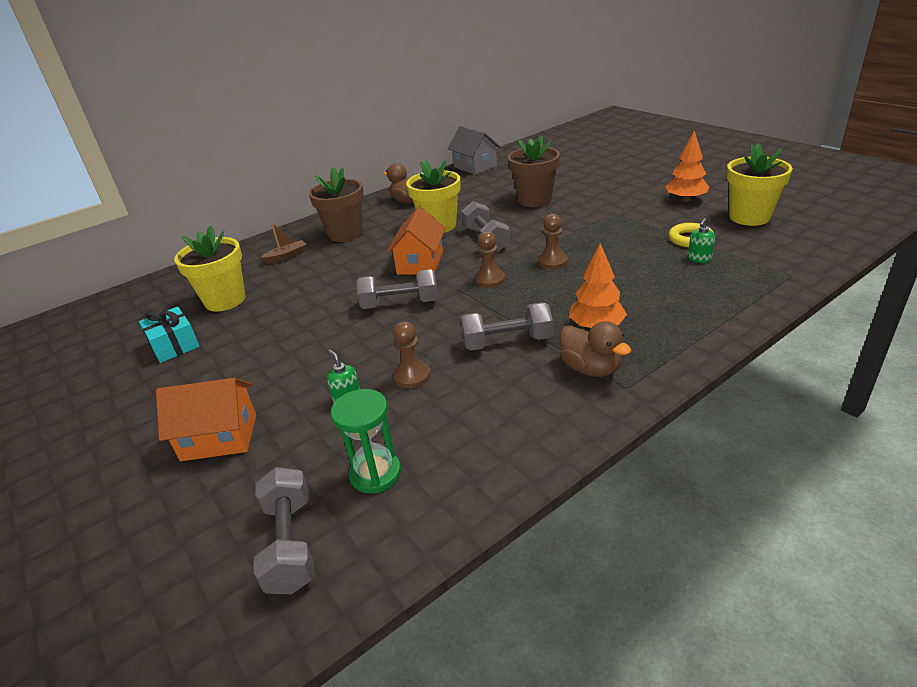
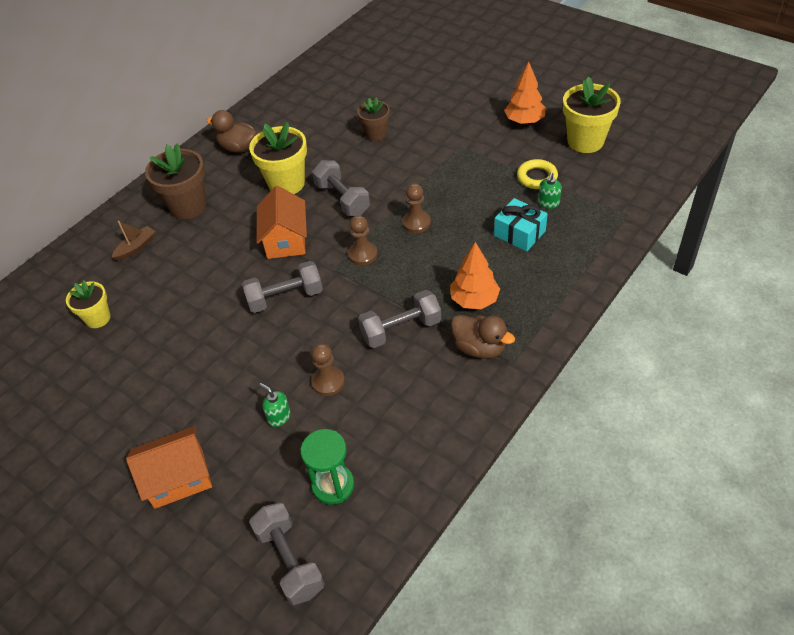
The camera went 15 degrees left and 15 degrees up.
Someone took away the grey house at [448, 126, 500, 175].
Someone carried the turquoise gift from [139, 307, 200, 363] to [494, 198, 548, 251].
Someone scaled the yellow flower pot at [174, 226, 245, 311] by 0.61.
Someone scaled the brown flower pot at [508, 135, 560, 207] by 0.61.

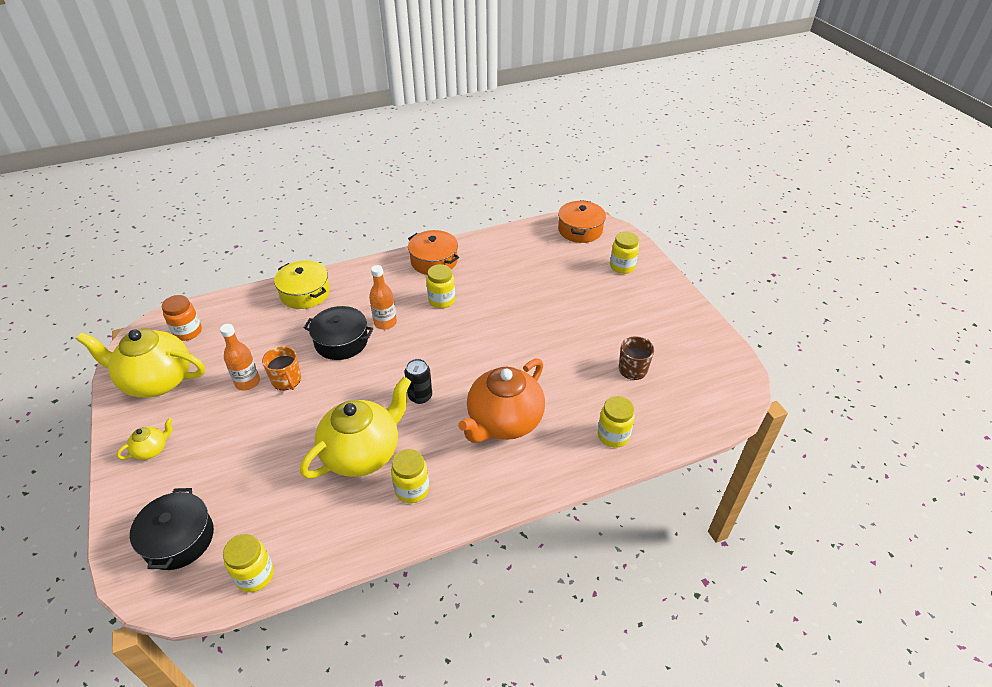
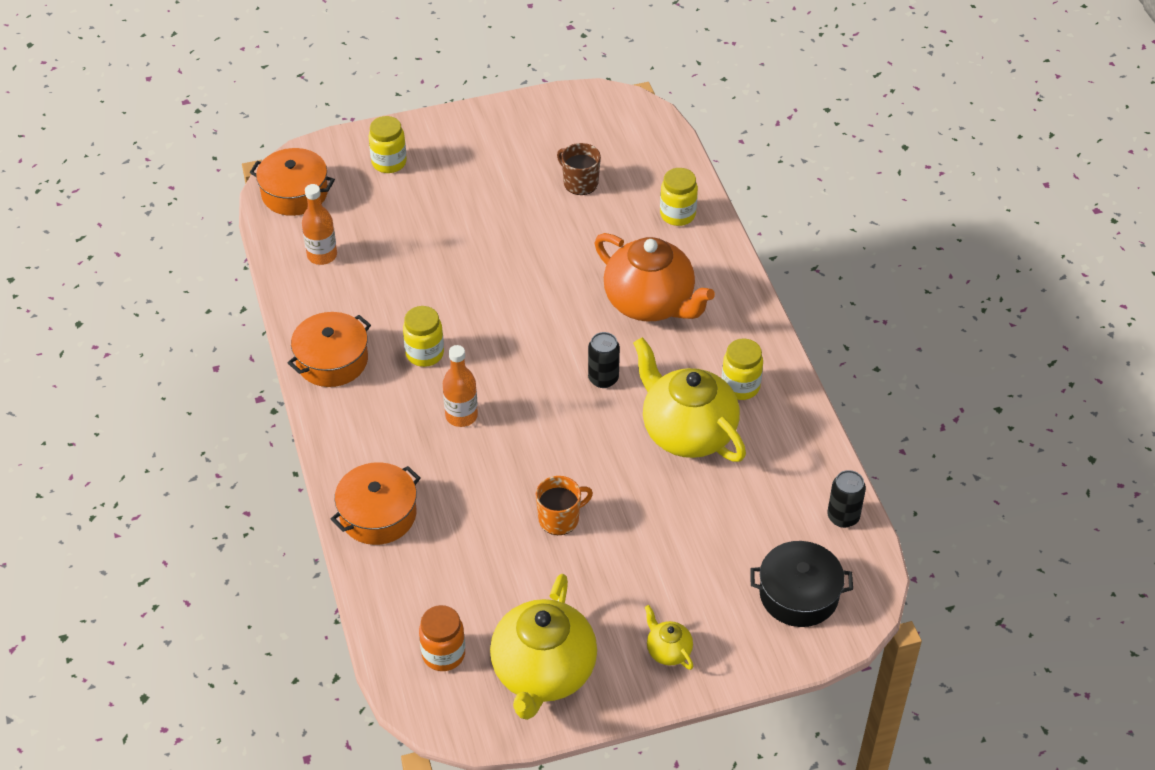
The camera went 85 degrees left and 5 degrees up.
Someone took away the black pot at [304, 306, 373, 360].
Someone carried the orange bottle from [220, 324, 260, 391] to [302, 184, 337, 265].
Someone swapped the yellow jar at [223, 534, 274, 592] for the black can at [827, 470, 866, 528].
Someone repainted the yellow pot at [274, 260, 330, 309], which became the orange pot at [331, 462, 420, 545].

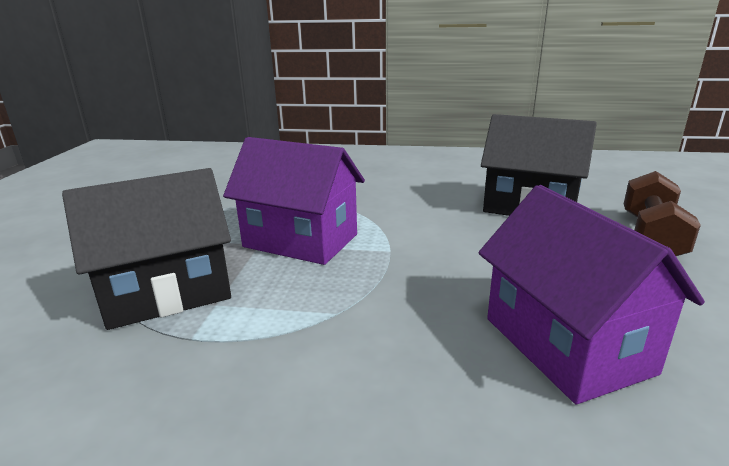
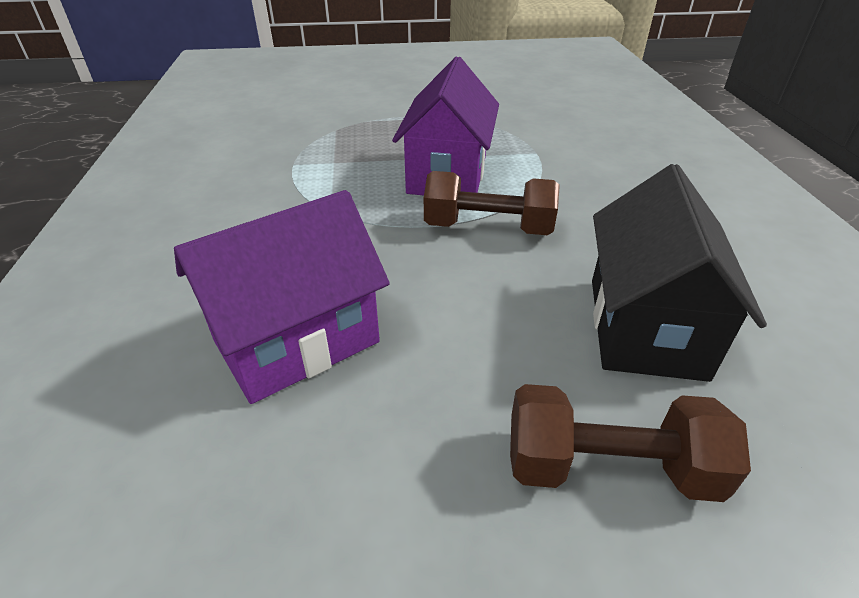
The camera went 75 degrees right and 15 degrees up.
Someone took away the black house at [62, 168, 231, 330].
Someone put down the brown dumbbell at [424, 171, 560, 235].

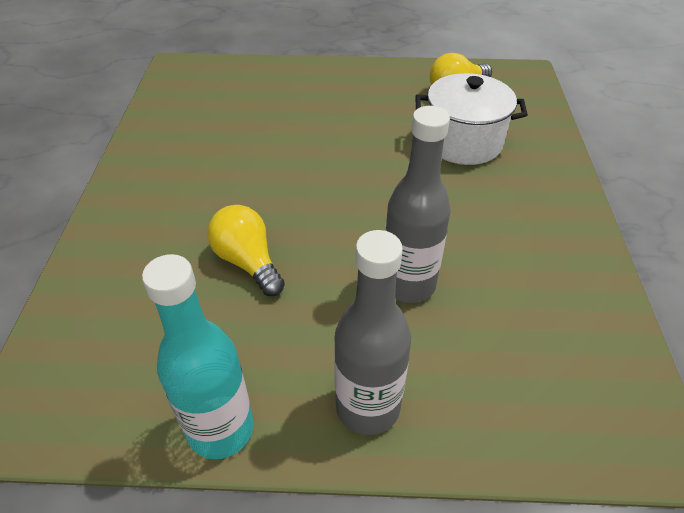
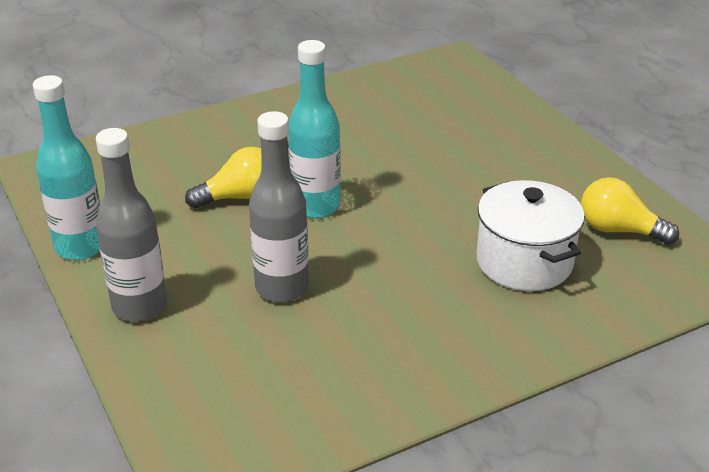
The camera went 60 degrees right and 10 degrees down.
Someone put down the turquoise bottle at [288, 40, 341, 218].
Someone rotated the yellow light bulb at [207, 205, 285, 296] by 45 degrees clockwise.

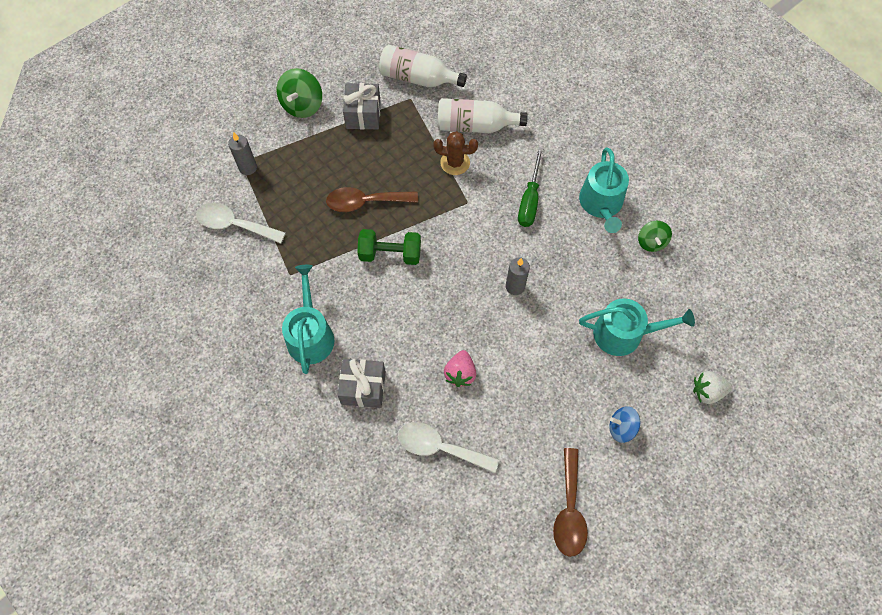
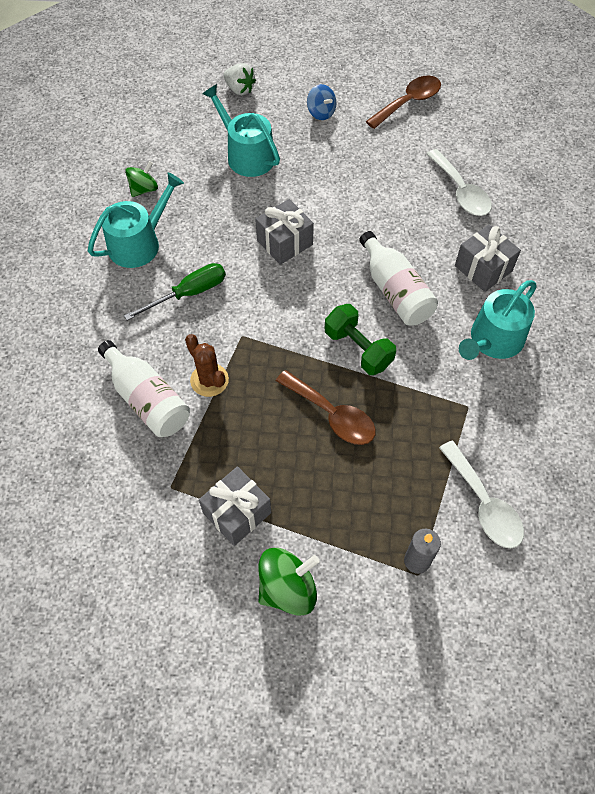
The camera went 135 degrees left and 5 degrees down.
Someone took away the pink strawberry at [444, 350, 476, 387].
Someone carried the white bottle from [379, 45, 467, 87] to [359, 231, 438, 326].
Someone swapped the grey candle at [506, 257, 530, 295] for the grey gift at [255, 199, 314, 265].

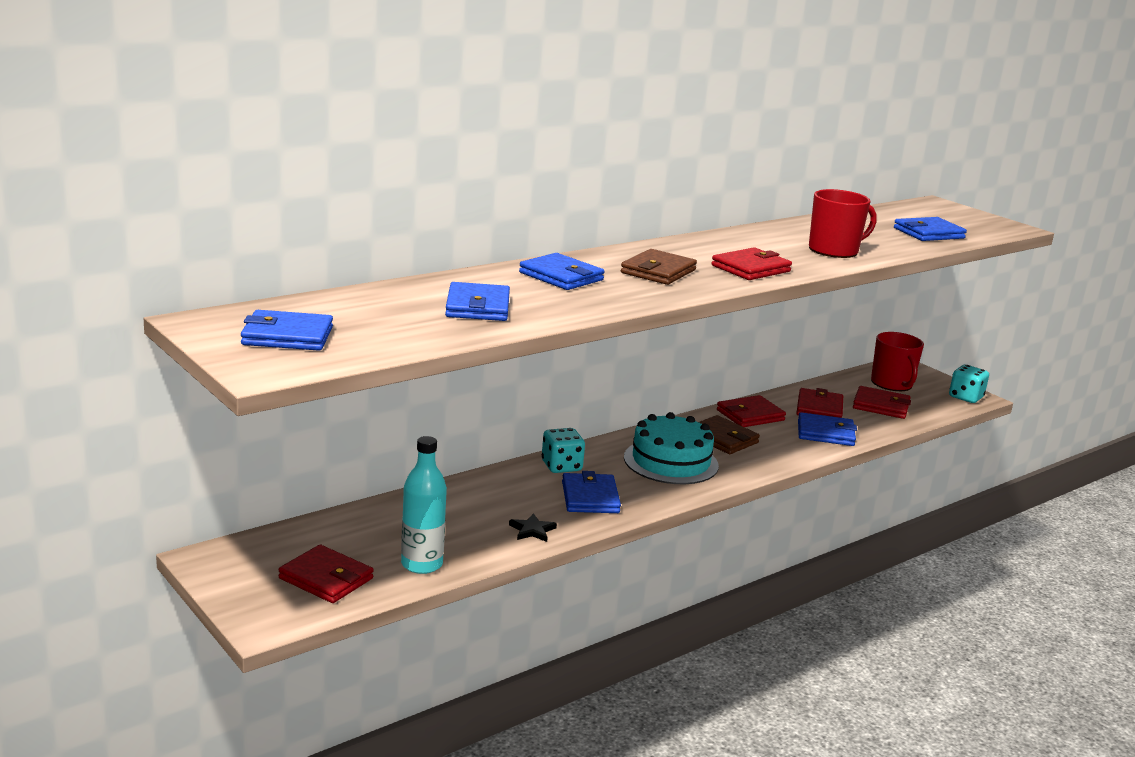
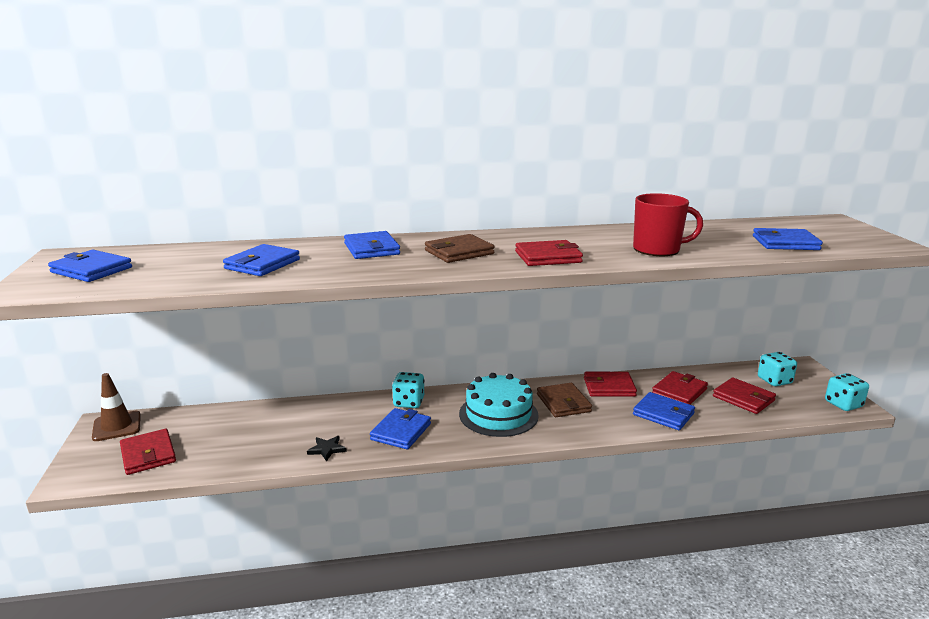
The camera went 30 degrees right and 0 degrees up.
Someone took away the turquoise bottle at [401, 436, 447, 574].
Someone put down the brown traffic cone at [92, 373, 141, 441].
Someone swapped the red mug at [871, 332, 924, 391] for the turquoise dice at [758, 352, 797, 386].

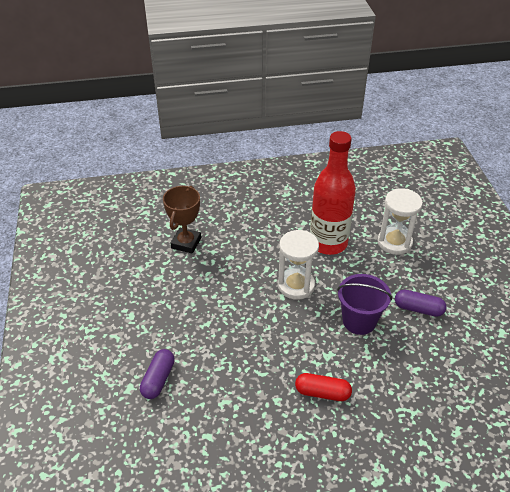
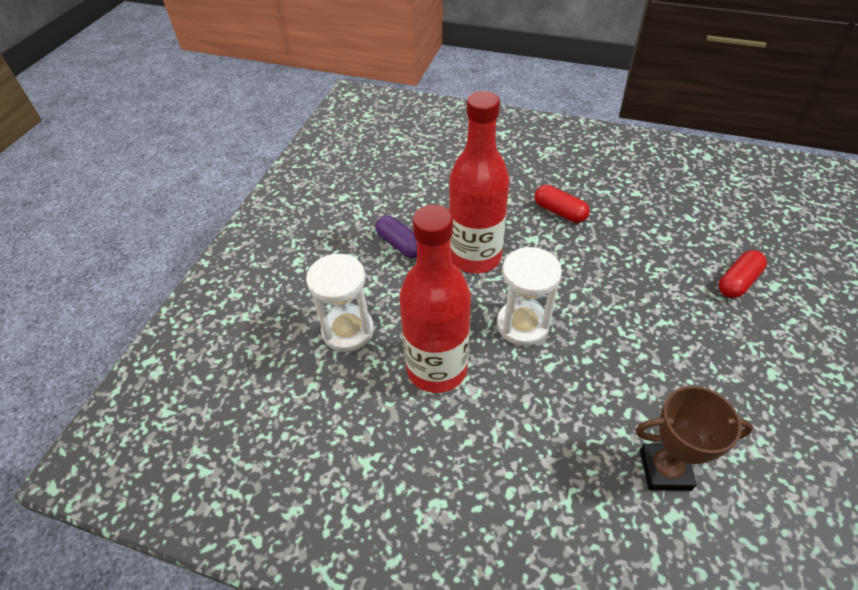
The camera went 150 degrees left and 5 degrees up.
Someone swapped the purple bucket at [337, 274, 392, 335] for the red bottle at [449, 91, 509, 274].
Someone repainted the purple capsule at [140, 349, 175, 399], which became the red capsule at [719, 250, 767, 298].
Someone rotated the brown trophy at [163, 186, 201, 254] by 45 degrees clockwise.

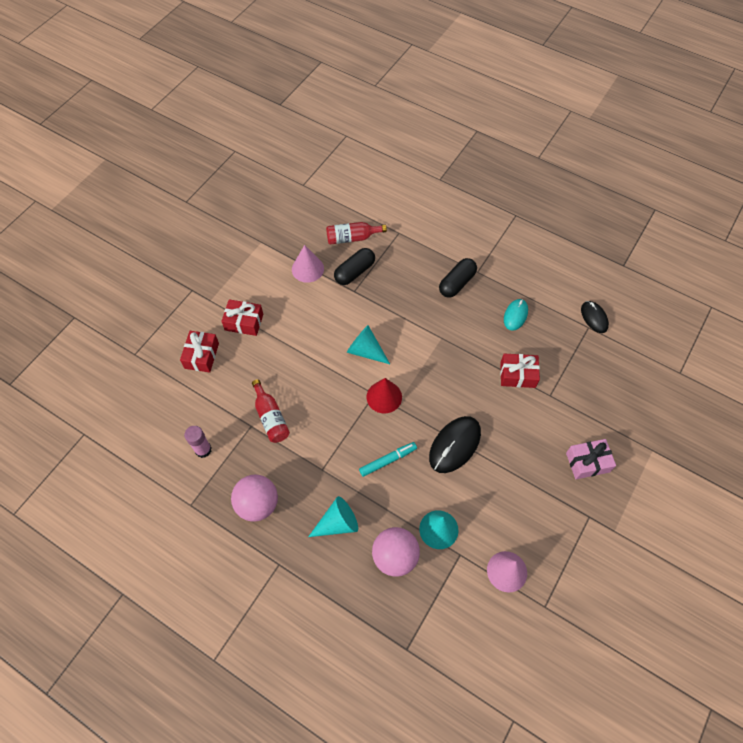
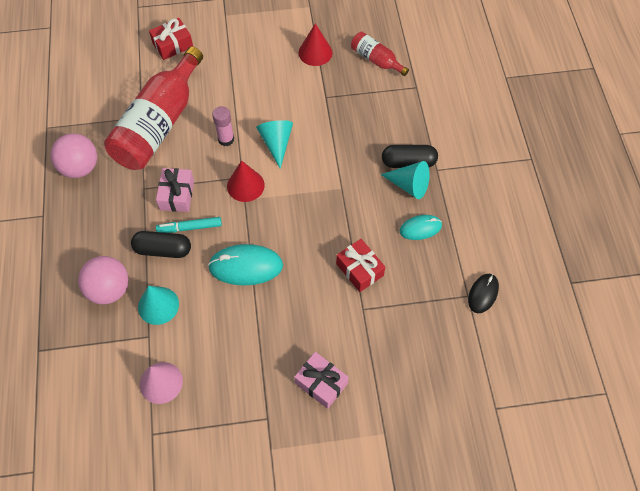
The camera went 50 degrees right and 0 degrees up.
Someone took away the red gift at [221, 299, 263, 336].
Someone put down the pink gift at [156, 168, 194, 212].
Someone carried the pink glue stick from [184, 426, 212, 458] to [212, 106, 234, 146].
Someone carried the turquoise cone from [308, 496, 358, 537] to [380, 161, 430, 199].
Someone carried the black capsule from [334, 248, 375, 285] to [131, 231, 191, 258].
Someone repainted the pink cone at [292, 245, 324, 283], which became the red cone at [299, 23, 332, 66].
Someone repainted the black mouse at [429, 416, 481, 473], which became the turquoise mouse at [208, 244, 283, 285].
Someone rotated the turquoise marker at [359, 442, 417, 477] by 150 degrees clockwise.
Someone scaled the red bottle at [252, 379, 290, 443] by 2.11.

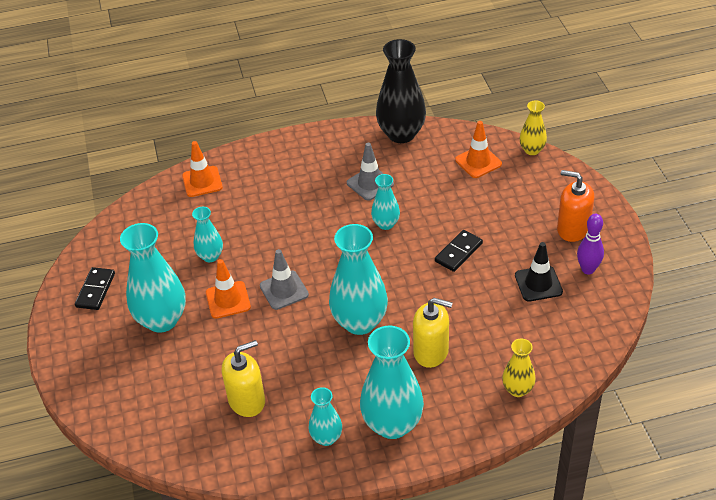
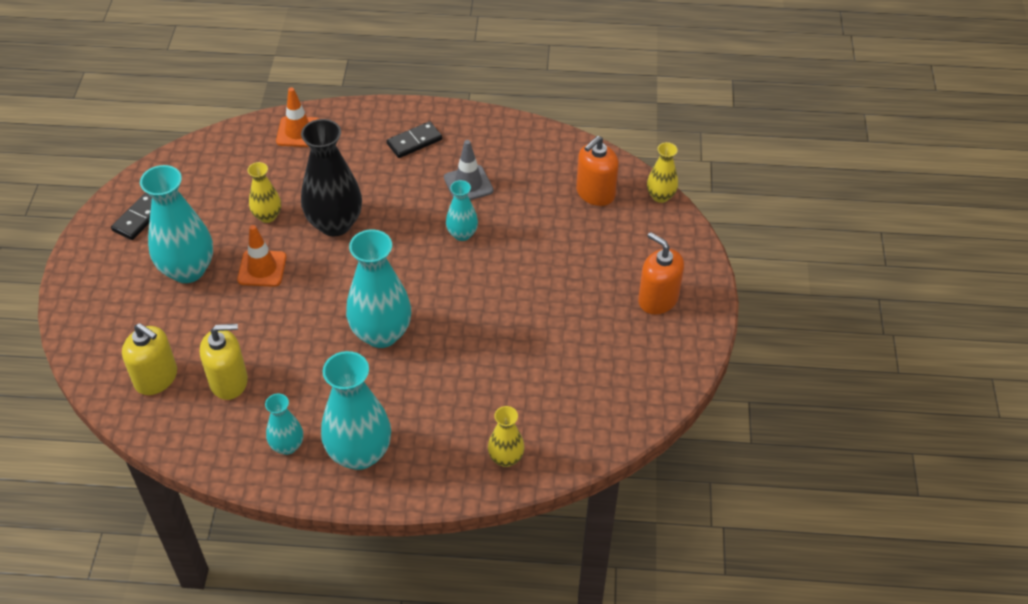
The camera went 15 degrees right and 5 degrees up.
Someone took away the grey traffic cone at [260, 249, 309, 310].
Someone took away the black traffic cone at [515, 242, 563, 302].
Someone took away the purple bowling pin at [577, 214, 604, 274].
Someone carried the black vase from [376, 39, 426, 143] to [301, 119, 362, 236].
Someone carried the yellow soap dispenser from [413, 298, 453, 368] to [122, 323, 177, 395].
Someone carried the black domino from [435, 230, 483, 272] to [387, 121, 442, 158].
Someone swapped the orange traffic cone at [455, 121, 502, 178] for the orange soap dispenser at [576, 136, 619, 206].
Someone repainted the turquoise vase at [192, 207, 223, 262], which became the yellow vase at [247, 162, 281, 223].

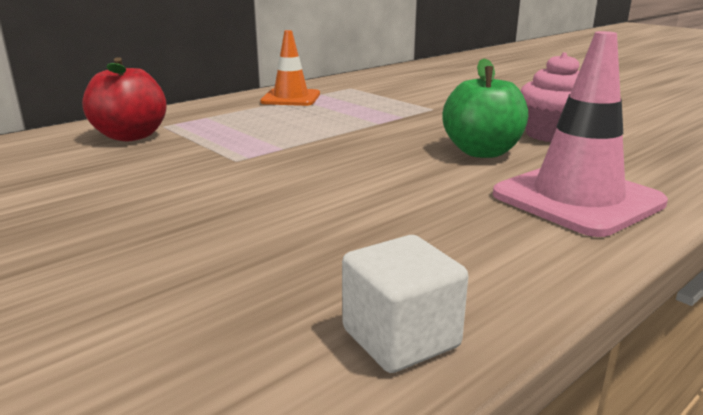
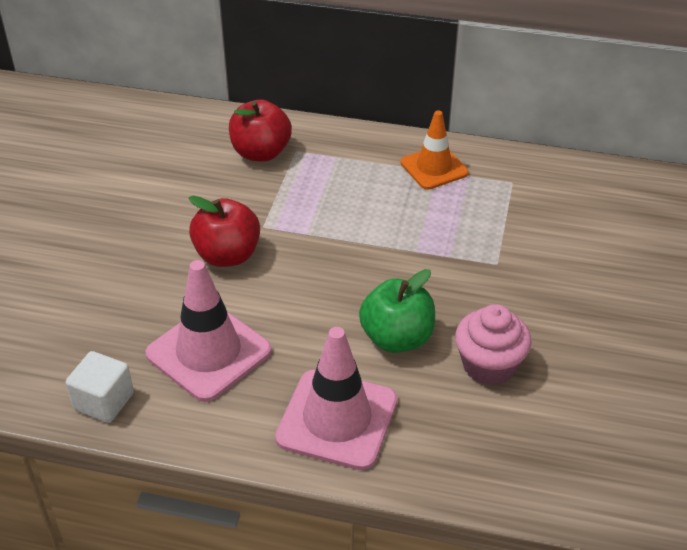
The camera went 55 degrees right and 20 degrees up.
Someone put down the pink traffic cone at [145, 260, 272, 402].
Someone put down the red apple at [189, 196, 260, 267].

